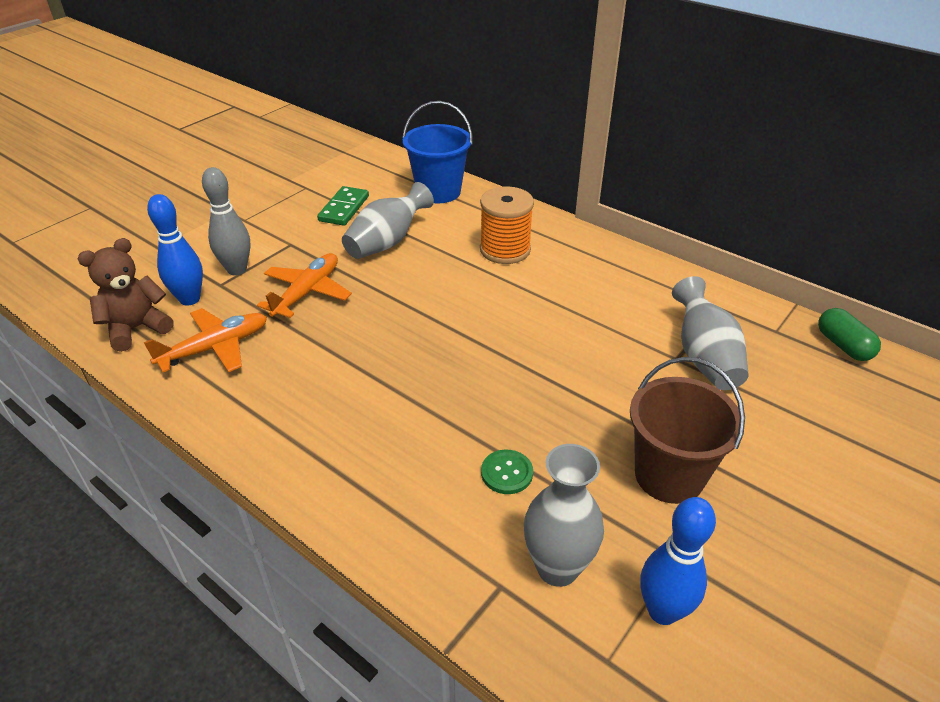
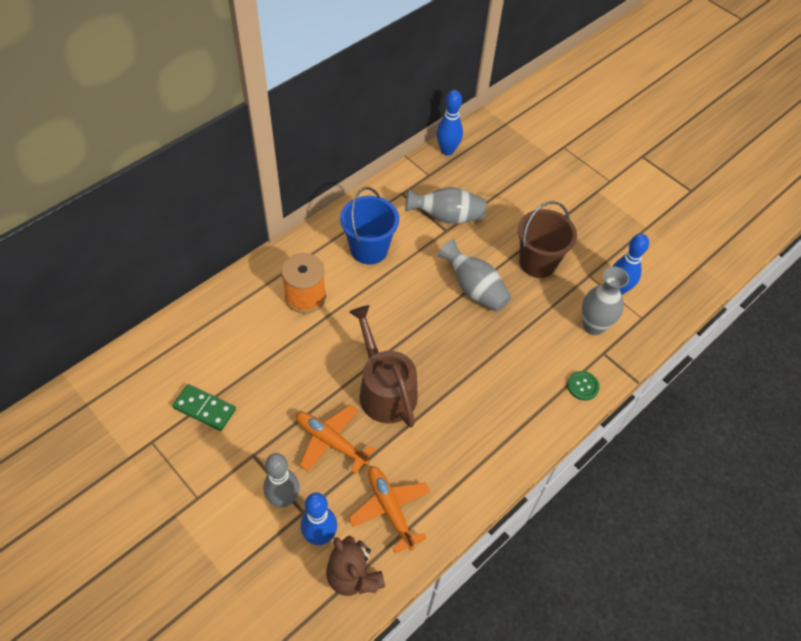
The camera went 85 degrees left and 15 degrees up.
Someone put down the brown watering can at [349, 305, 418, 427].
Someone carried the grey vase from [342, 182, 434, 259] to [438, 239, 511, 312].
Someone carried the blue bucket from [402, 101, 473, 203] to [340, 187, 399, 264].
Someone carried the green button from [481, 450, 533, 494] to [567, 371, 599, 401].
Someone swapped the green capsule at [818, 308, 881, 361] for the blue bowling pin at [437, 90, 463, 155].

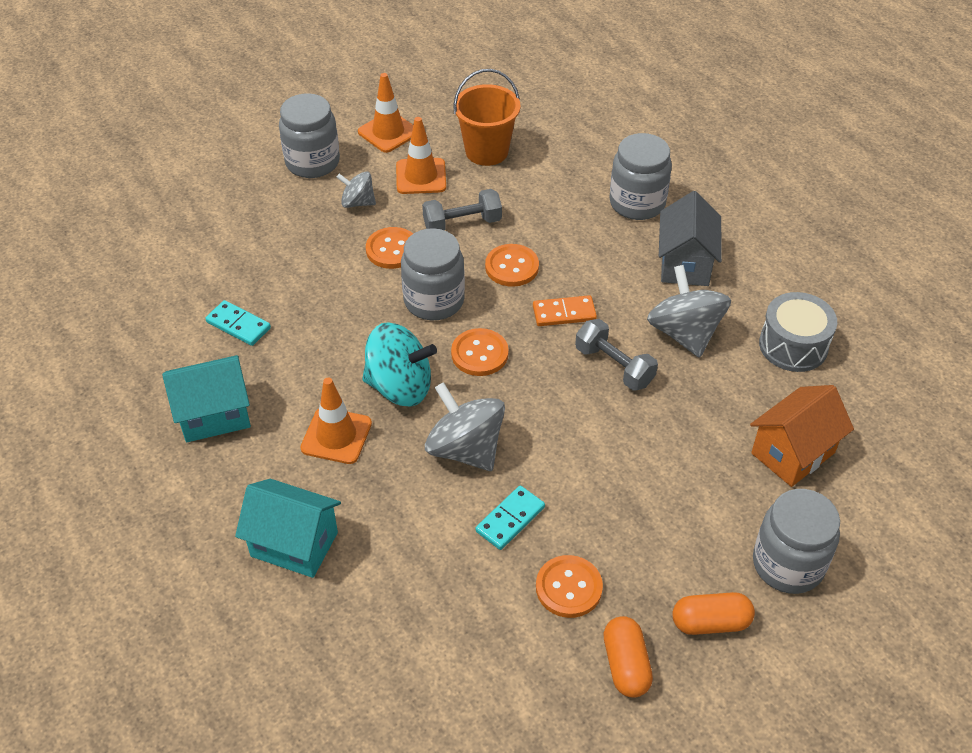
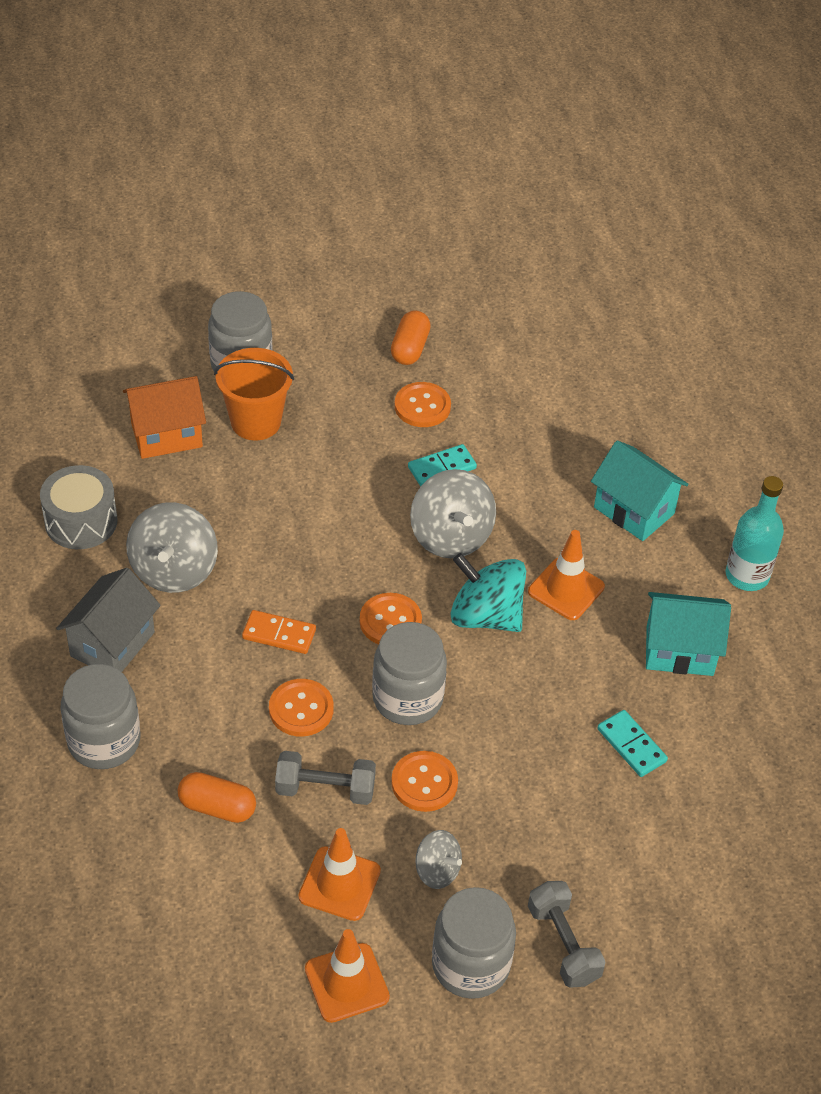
The camera went 160 degrees left and 0 degrees up.
Someone put down the turquoise bottle at [726, 476, 784, 591].
Someone carried the orange bucket from [454, 69, 521, 166] to [214, 348, 294, 440].
Someone carried the grey dumbbell from [575, 319, 658, 391] to [528, 881, 606, 988].
Someone carried the orange capsule from [672, 592, 755, 635] to [178, 772, 256, 823].

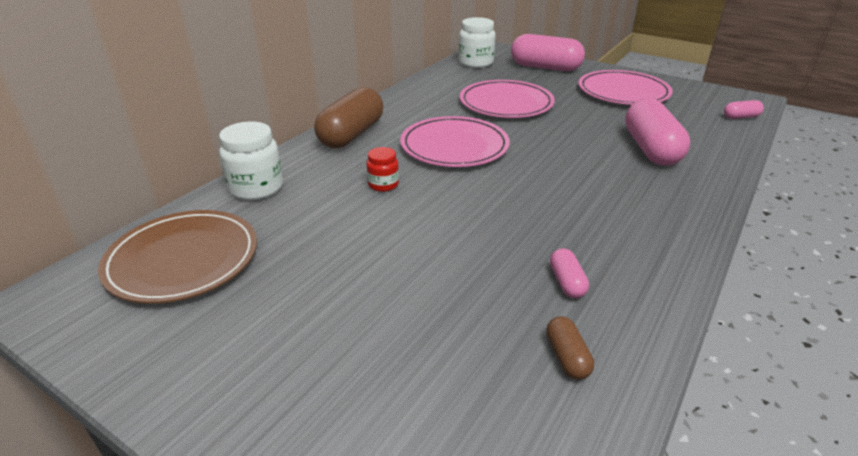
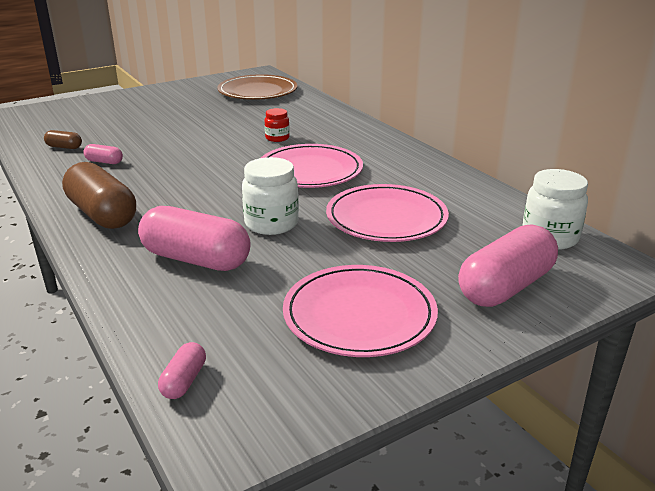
The camera went 115 degrees right and 5 degrees down.
Someone carried the white jar from [219, 121, 283, 200] to [242, 157, 299, 235].
Someone carried the brown capsule from [314, 87, 383, 148] to [62, 162, 136, 229].

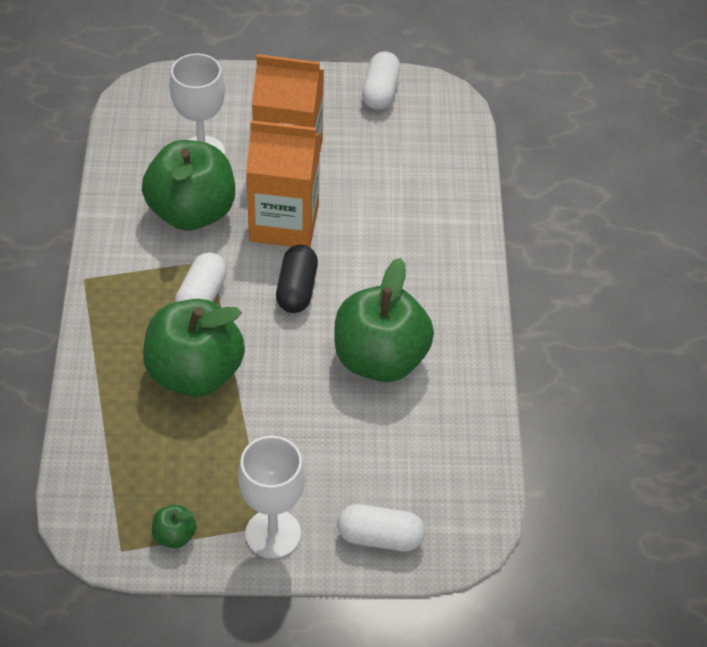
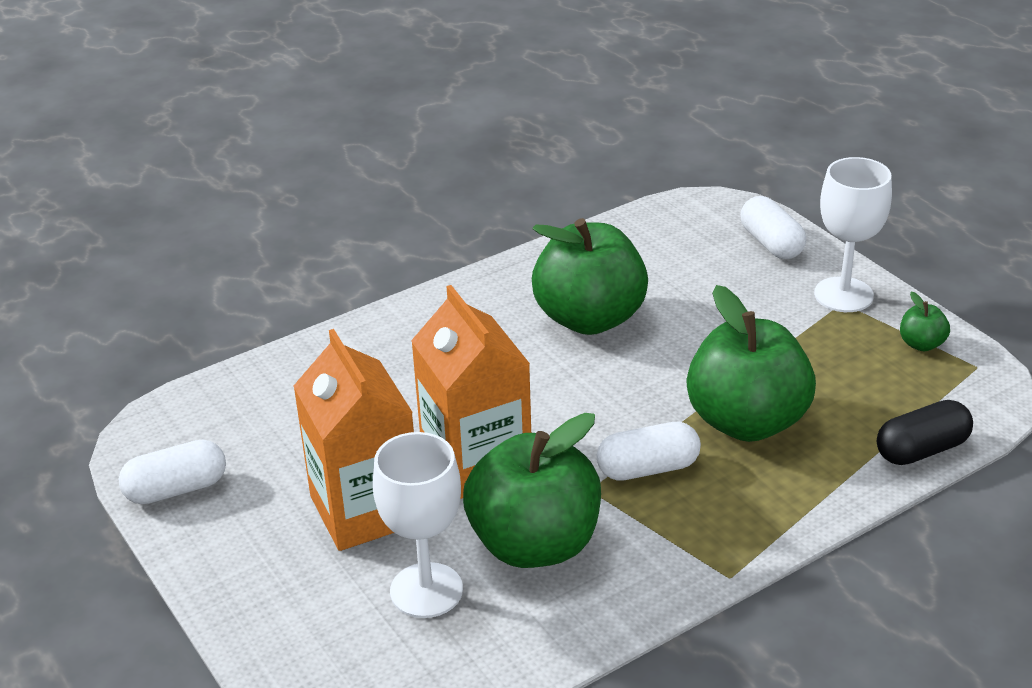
The camera went 120 degrees left and 15 degrees down.
Someone carried the black capsule from [276, 245, 318, 313] to [877, 400, 973, 465].

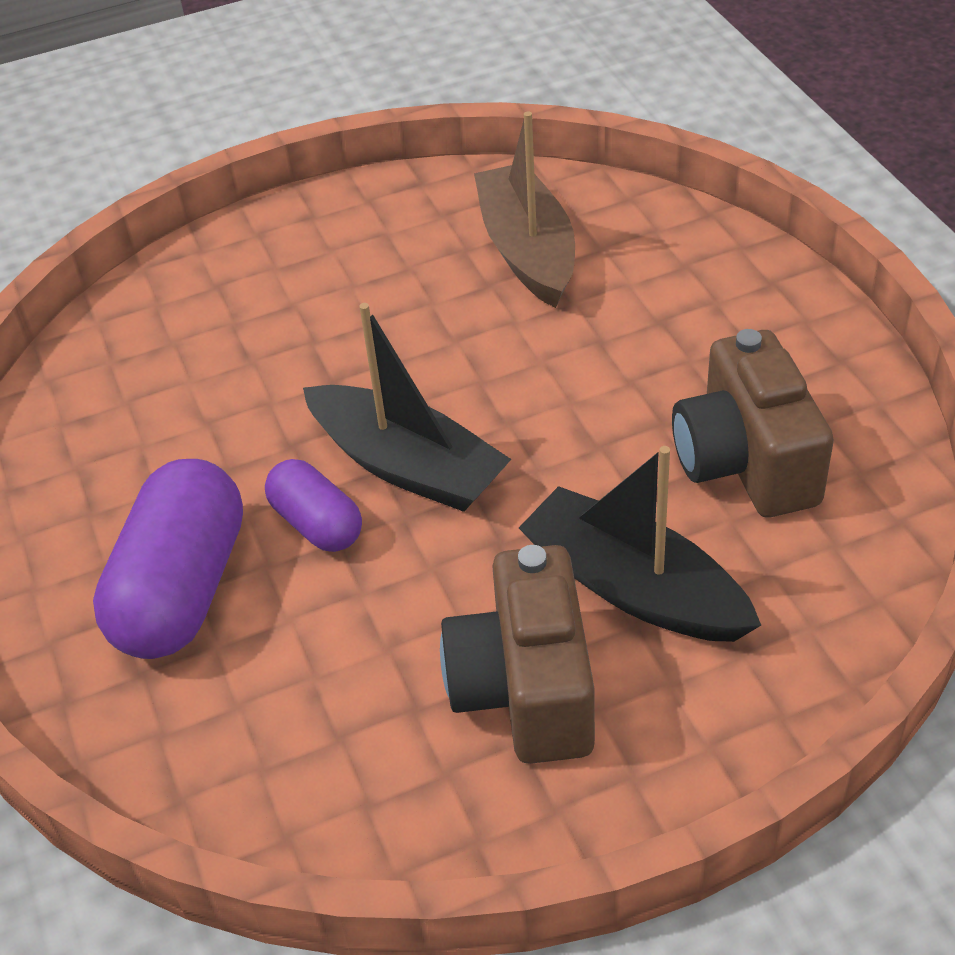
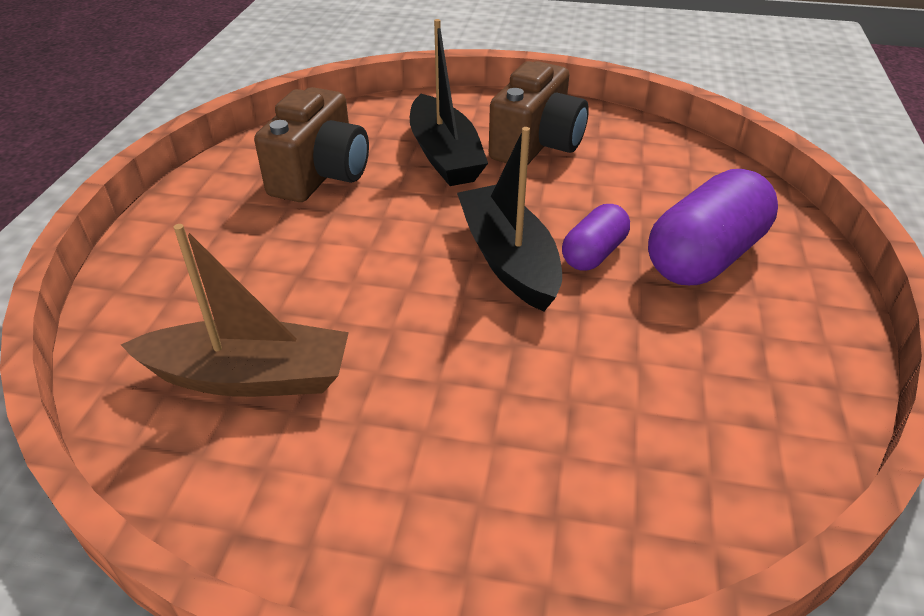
The camera went 150 degrees left and 5 degrees down.
Someone rotated the purple capsule at [265, 459, 362, 552] by 45 degrees clockwise.
Someone rotated the brown boat at [474, 111, 575, 308] by 105 degrees counterclockwise.

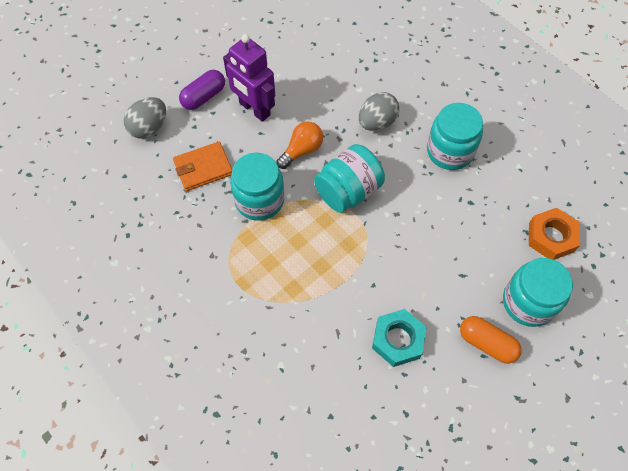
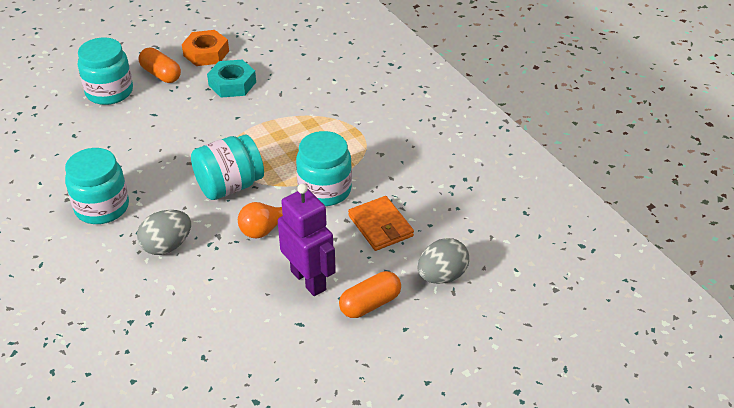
The camera went 170 degrees left and 20 degrees down.
Someone carried the orange nut from [529, 208, 580, 260] to [182, 30, 229, 66].
Someone repainted the purple capsule at [179, 70, 225, 110], which became the orange capsule at [339, 271, 401, 318].
Someone rotated the orange wallet at [173, 142, 232, 191] by 75 degrees clockwise.

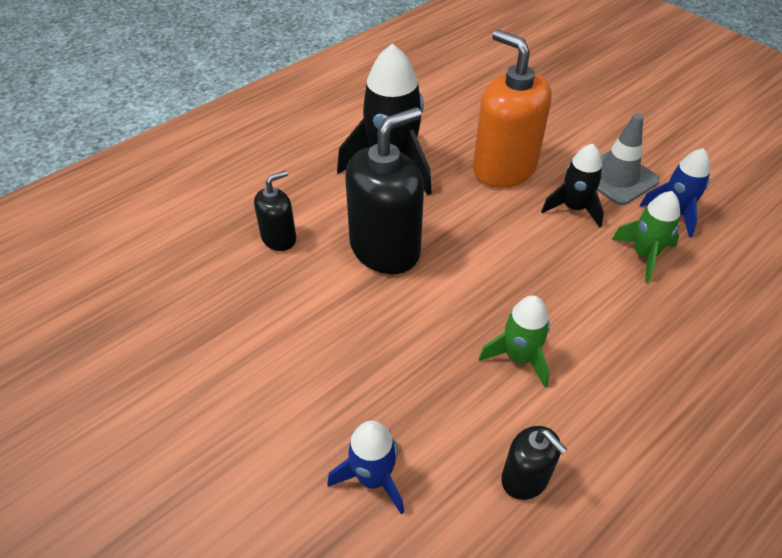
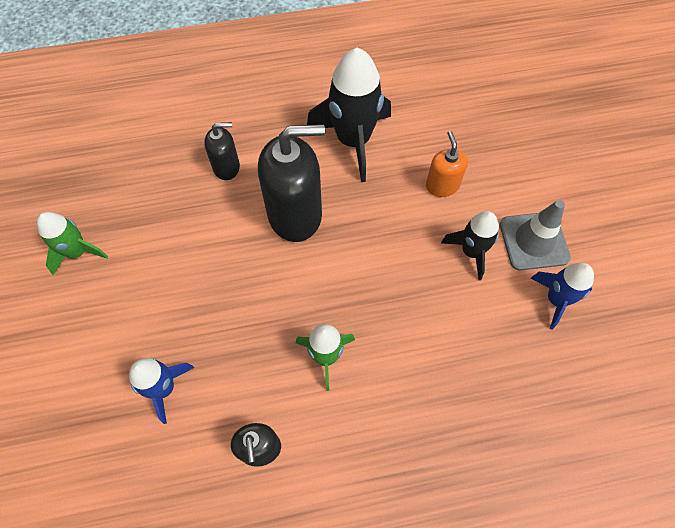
The camera went 30 degrees right and 15 degrees up.
Someone carried the green rocket from [612, 191, 680, 283] to [37, 212, 108, 275].
Someone scaled the orange soap dispenser at [473, 30, 552, 188] by 0.52.

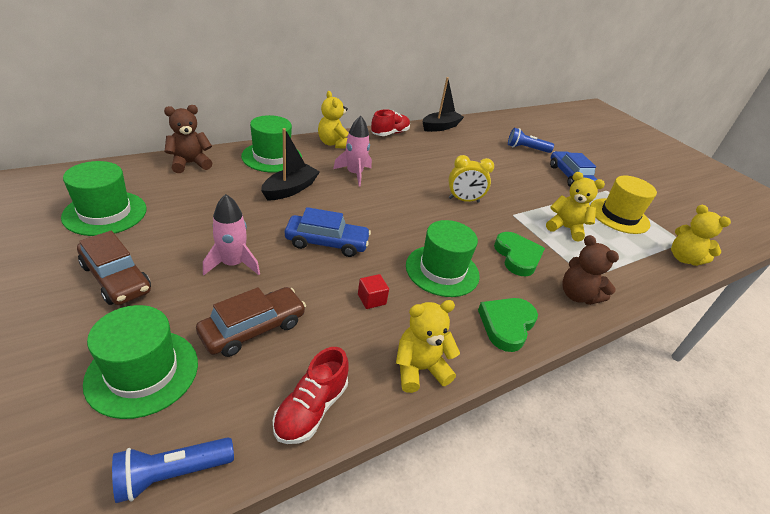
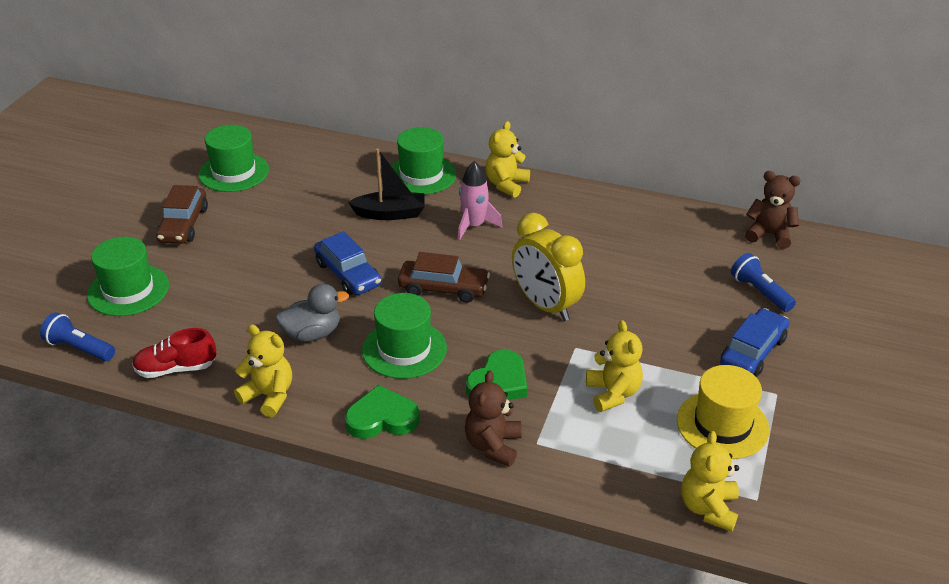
The camera went 55 degrees right and 0 degrees up.
Someone took away the pink rocket at [203, 194, 260, 275].
Someone took away the red shoe at [371, 109, 410, 136].
Someone took away the black boat at [423, 77, 464, 132].
Someone carried the brown teddy bear from [164, 105, 212, 173] to [745, 171, 801, 249].
Someone carried the brown car from [196, 287, 306, 357] to [398, 252, 490, 303].
Someone swapped the red cube at [358, 274, 389, 309] for the grey duck at [276, 284, 349, 342].
Someone scaled the yellow clock at [448, 155, 494, 203] by 1.53.

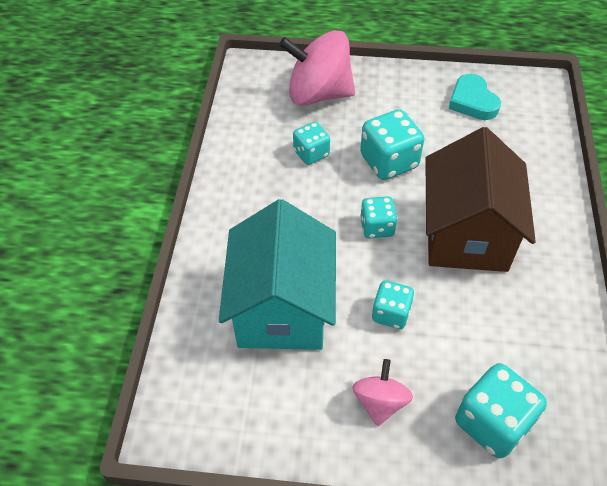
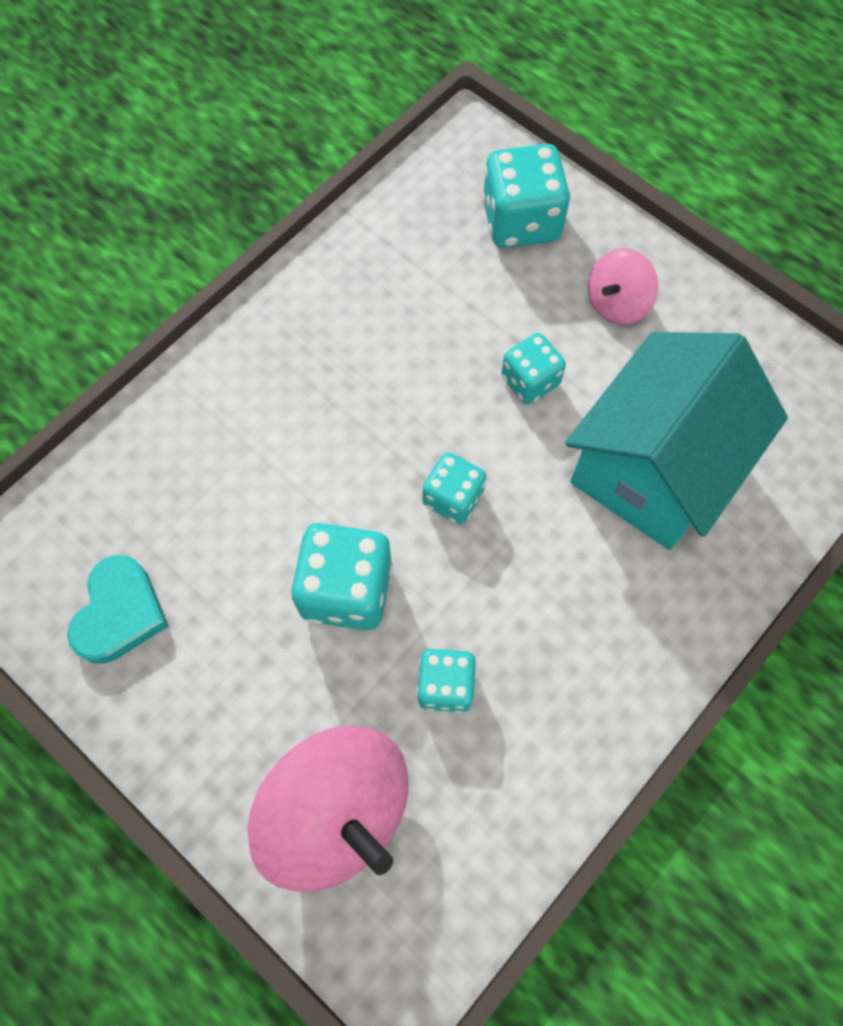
The camera went 145 degrees left and 15 degrees up.
Someone took away the brown house at [425, 127, 536, 272].

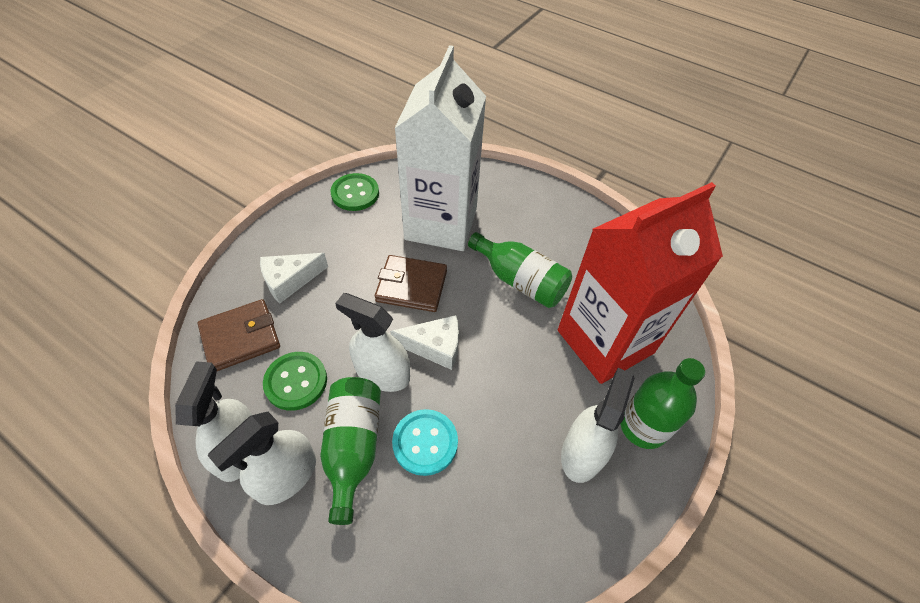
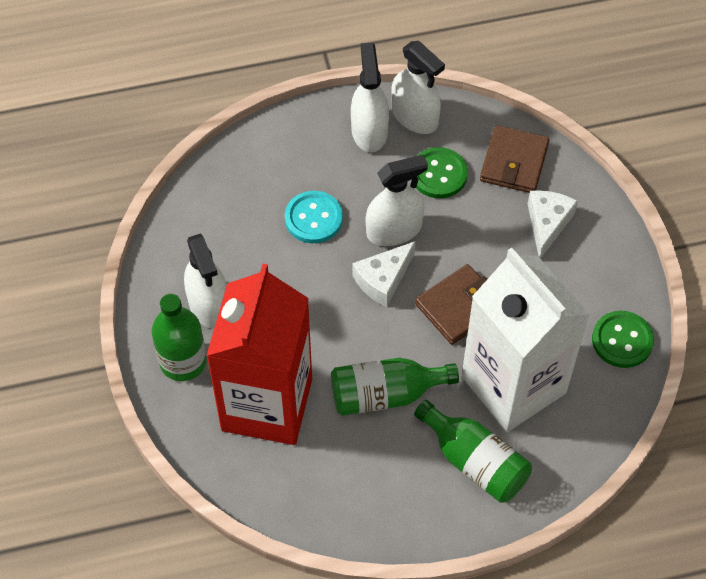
The camera went 135 degrees right and 5 degrees up.
Someone carried the green bottle from [320, 377, 381, 525] to [414, 400, 532, 503].

